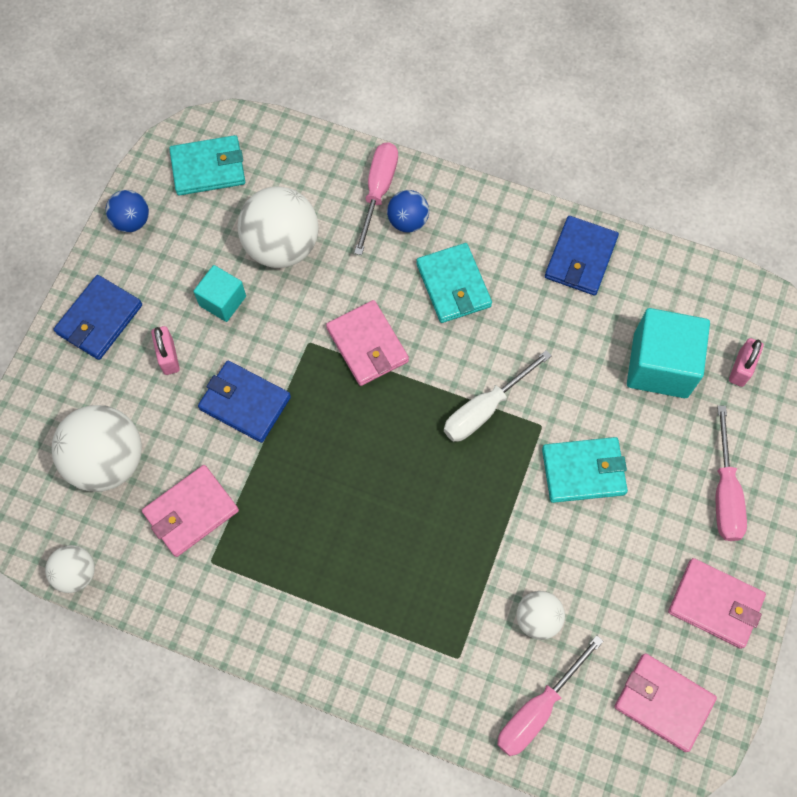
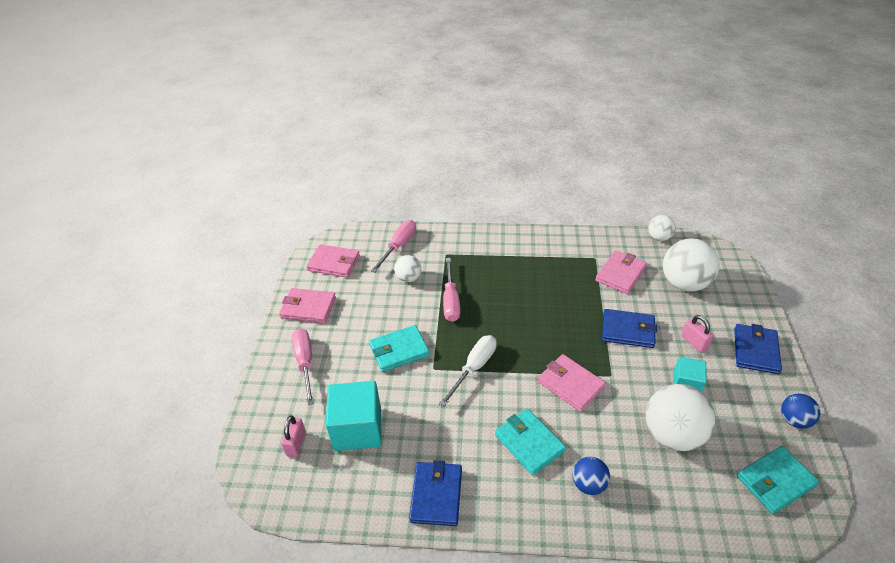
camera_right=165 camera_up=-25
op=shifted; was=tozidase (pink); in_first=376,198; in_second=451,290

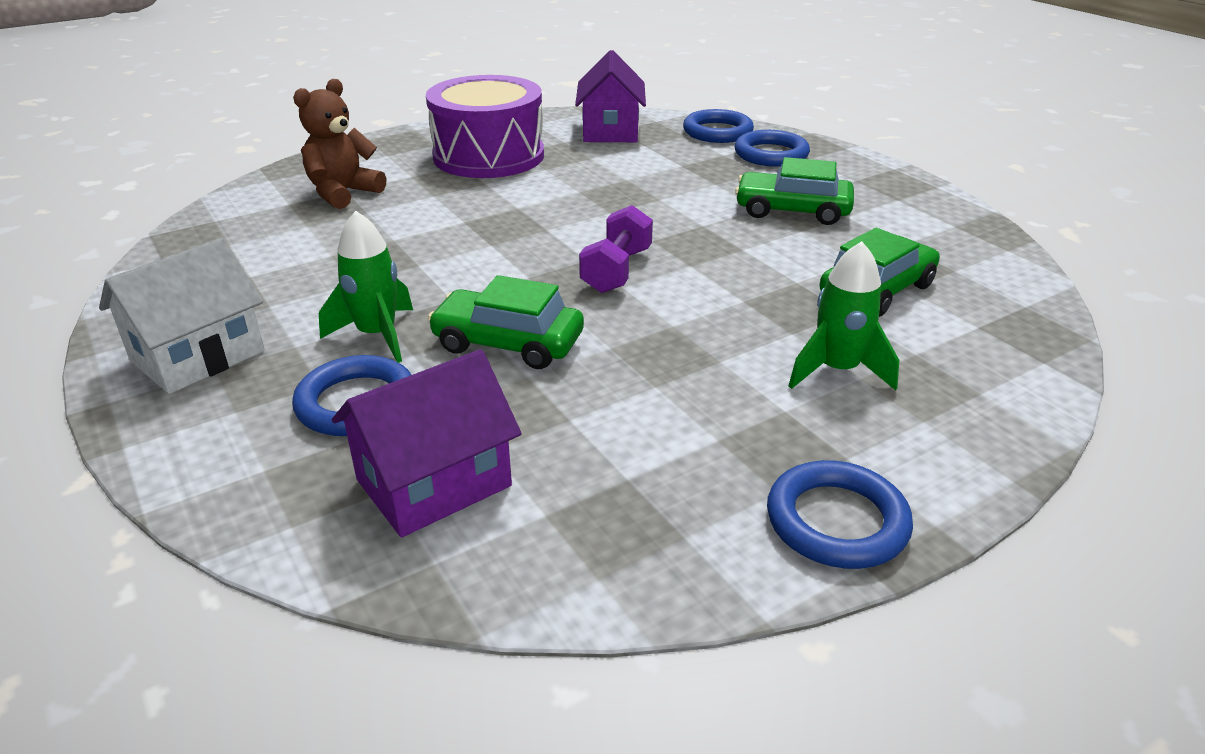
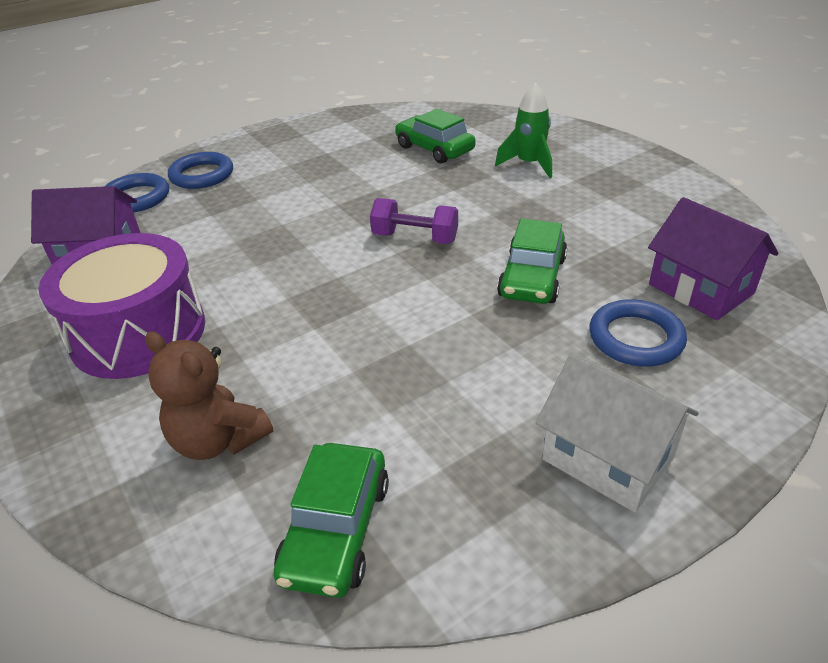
camera_right=-90 camera_up=5
op=shifted; was=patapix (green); in_first=794,191; in_second=331,520
op=gone; was=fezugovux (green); in_first=366,287
op=gone; was=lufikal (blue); in_first=840,514

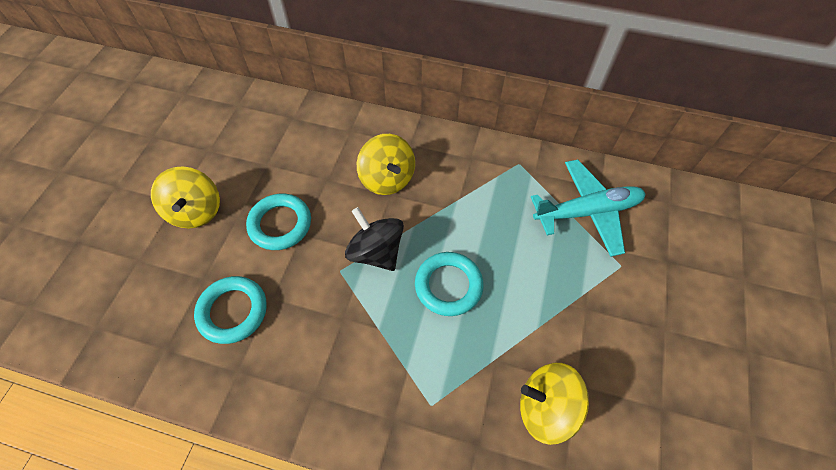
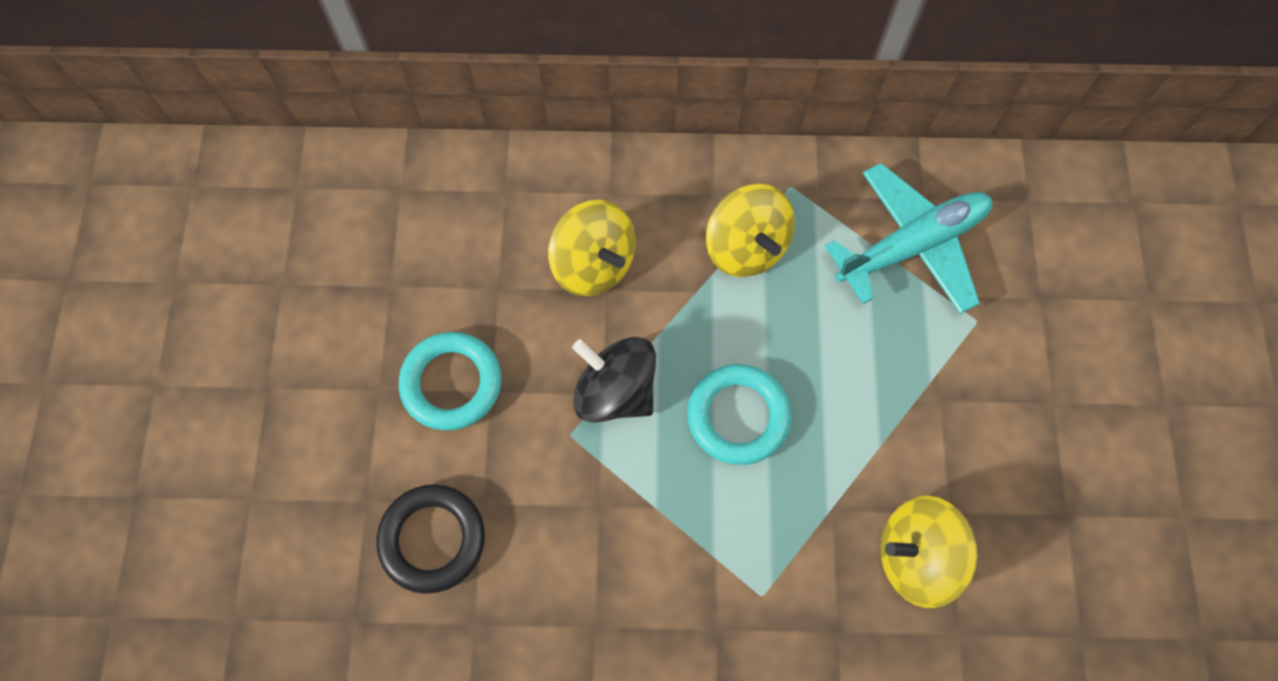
camera_right=-15 camera_up=10
op=shifted; was=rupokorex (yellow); in_first=185,198; in_second=750,230
op=repainted; was=lufikal (turquoise); now=lufikal (black); in_first=230,310; in_second=430,539

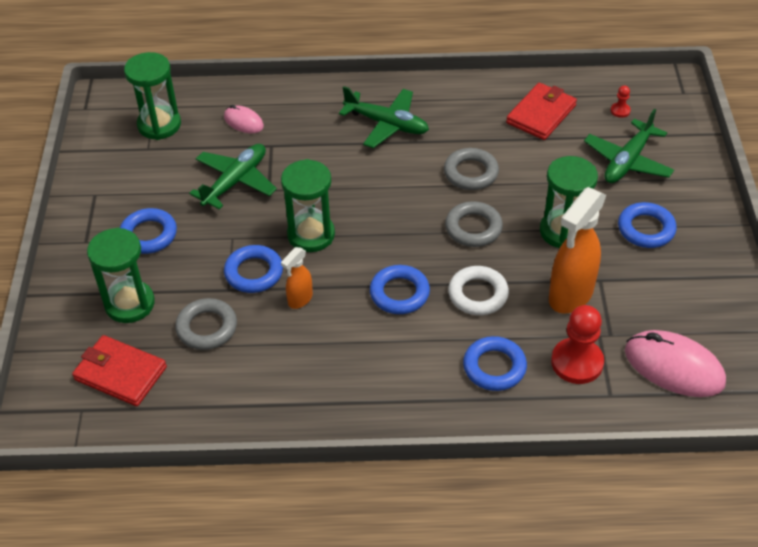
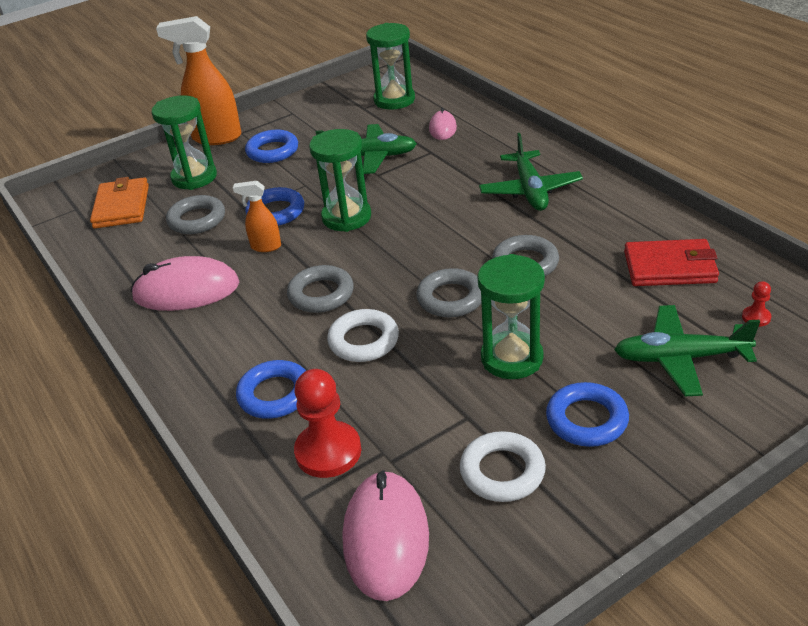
camera_right=60 camera_up=-10
op=shifted; was=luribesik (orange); in_first=577,250; in_second=198,80
op=repainted; was=lufikal (blue); now=lufikal (grey); in_first=400,289; in_second=320,289
op=repainted; was=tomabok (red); now=tomabok (orange); in_first=119,370; in_second=119,203
op=new; now=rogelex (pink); in_second=185,283
op=new; now=lufikal (white); in_second=503,466

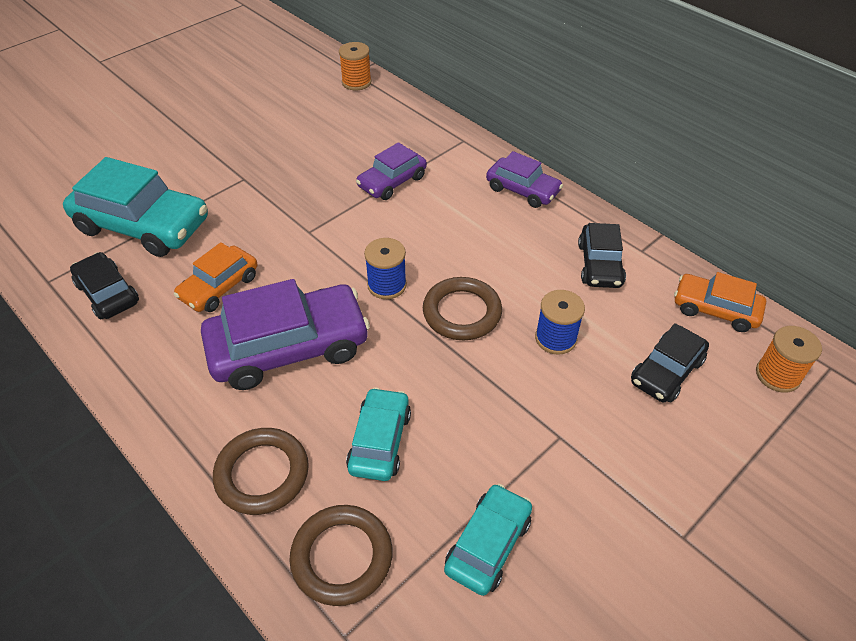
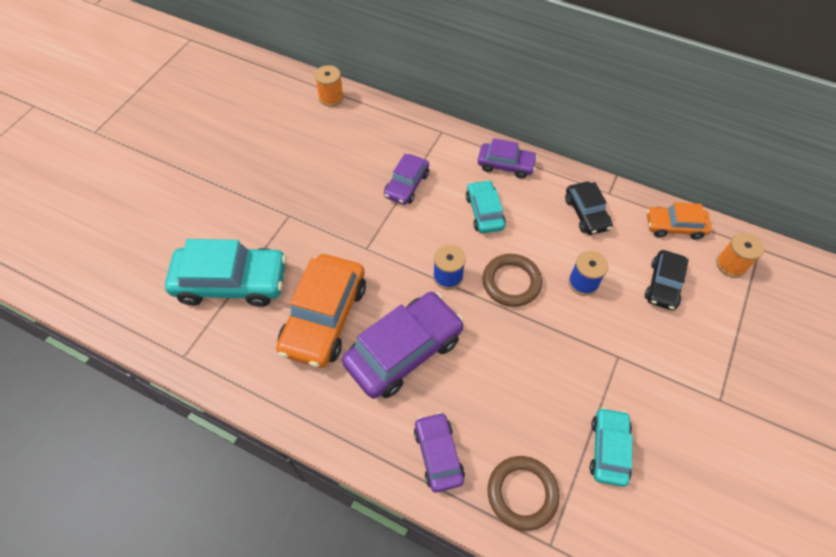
camera_right=-20 camera_up=10
op=scaled; was=patapix (orange); in_first=215,277; in_second=321,311; ratio=1.77
op=gone; was=patapix (black); in_first=104,286
op=shifted; was=patapix (turquoise); in_first=378,434; in_second=486,206
op=swapped; was=lufikal (brown); now=patapix (purple); in_first=261,471; in_second=439,452

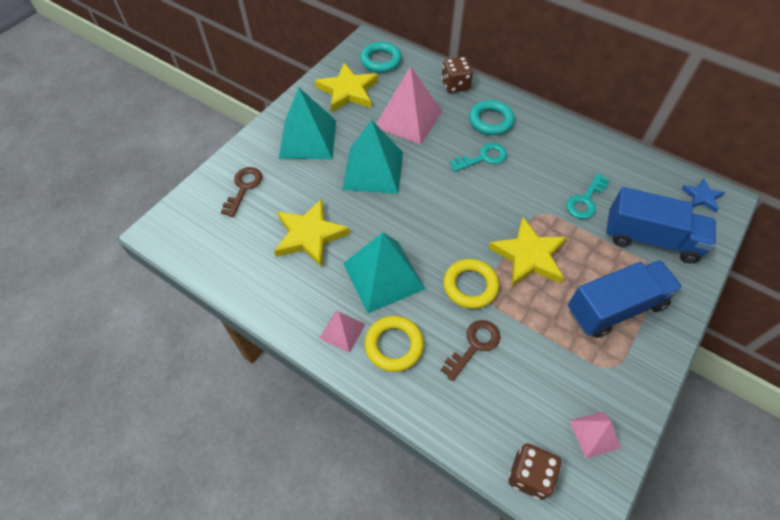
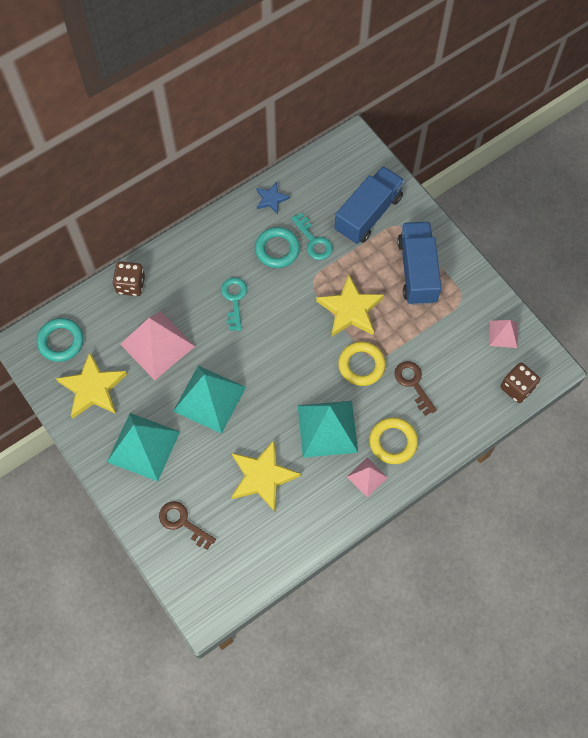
camera_right=-70 camera_up=10
op=shifted; was=lufikal (turquoise); in_first=492,117; in_second=277,247
op=shifted; was=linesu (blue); in_first=703,195; in_second=273,198

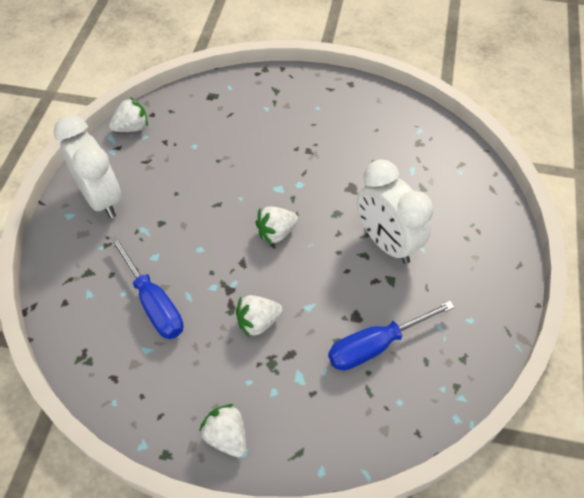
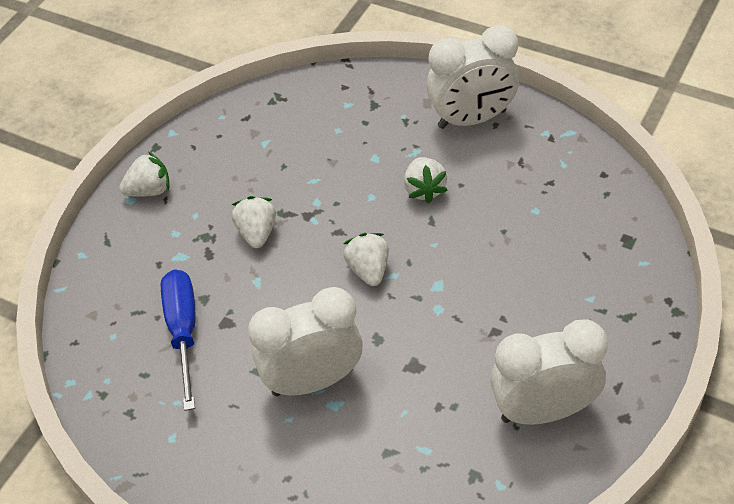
camera_right=110 camera_up=-5
op=shifted; was=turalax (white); in_first=128,114; in_second=426,180
op=gone; was=tozidase (blue); in_first=146,287
op=new; now=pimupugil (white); in_second=549,372

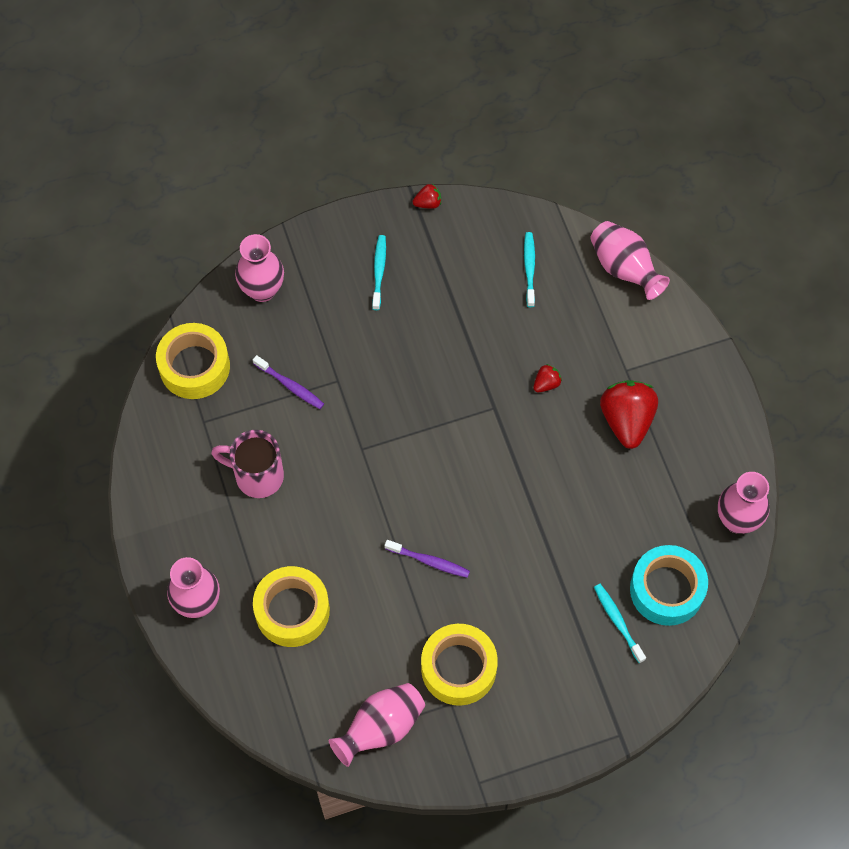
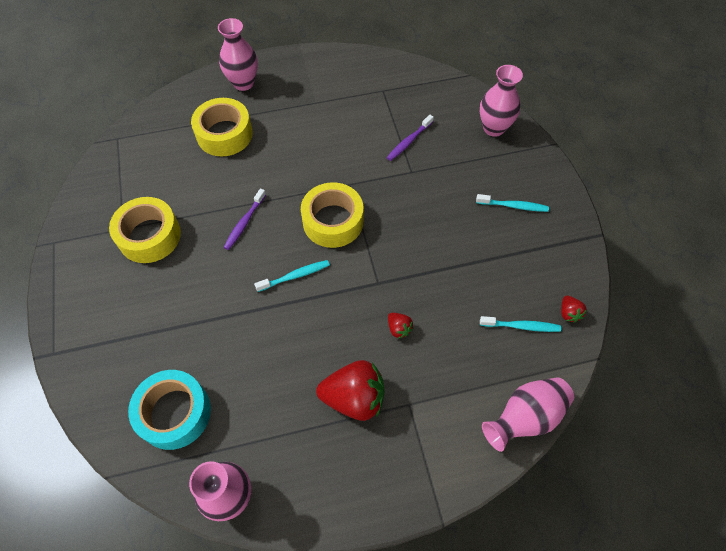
camera_right=95 camera_up=-5
op=shifted; was=turalax (red); in_first=427,196; in_second=574,309
op=shifted; was=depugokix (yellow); in_first=193,361; in_second=332,215
op=gone; was=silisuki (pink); in_first=247,464
op=shifted; was=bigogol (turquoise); in_first=620,623; in_second=292,276
op=gone; was=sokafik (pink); in_first=377,725

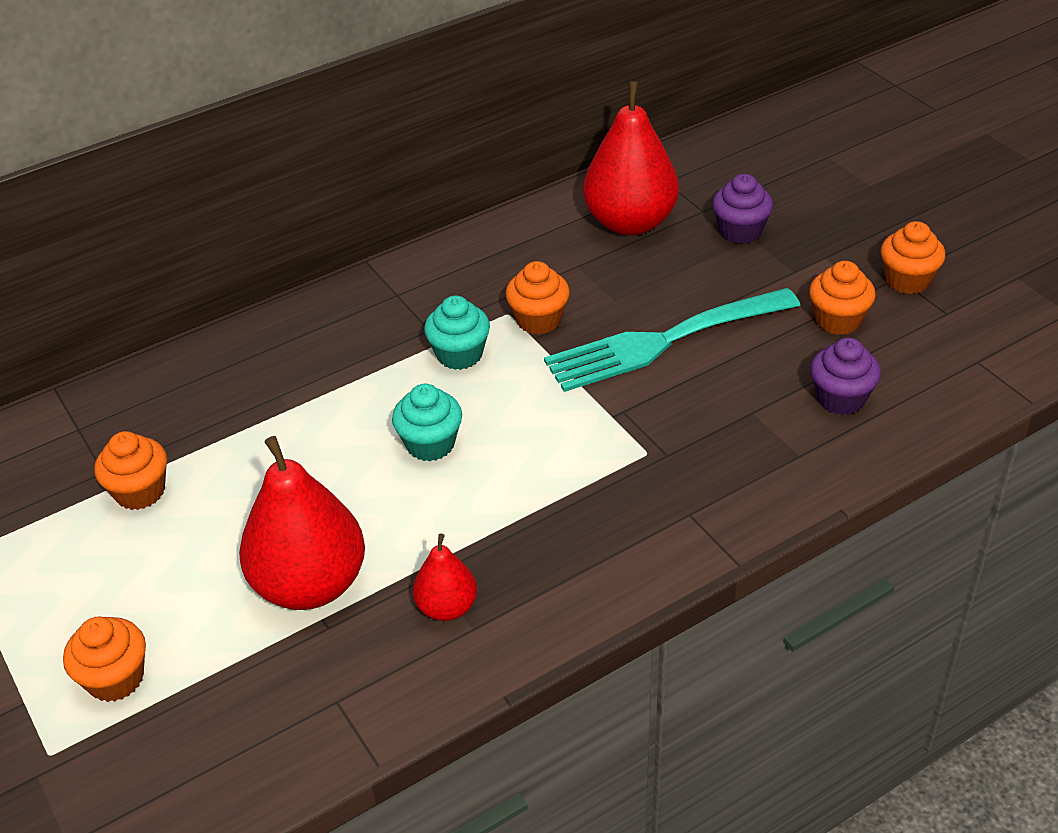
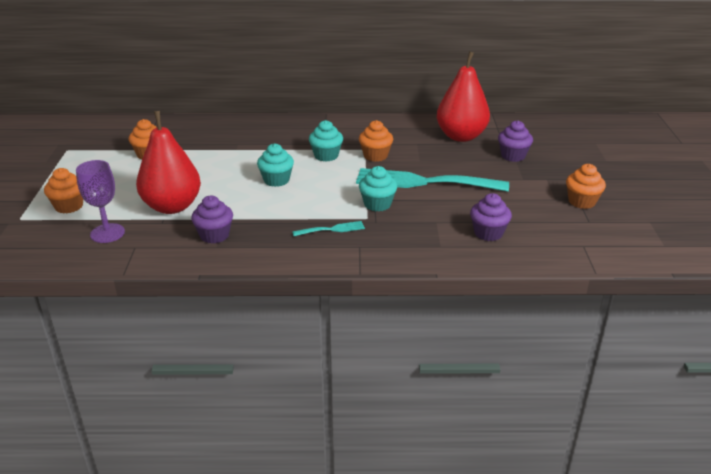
camera_right=30 camera_up=-10
op=gone; was=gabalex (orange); in_first=842,298
op=swapped; was=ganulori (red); now=gabalex (purple); in_first=445,577; in_second=212,220
op=new; now=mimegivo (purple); in_second=100,201
op=new; now=gabalex (turquoise); in_second=378,188
op=new; now=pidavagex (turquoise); in_second=328,228

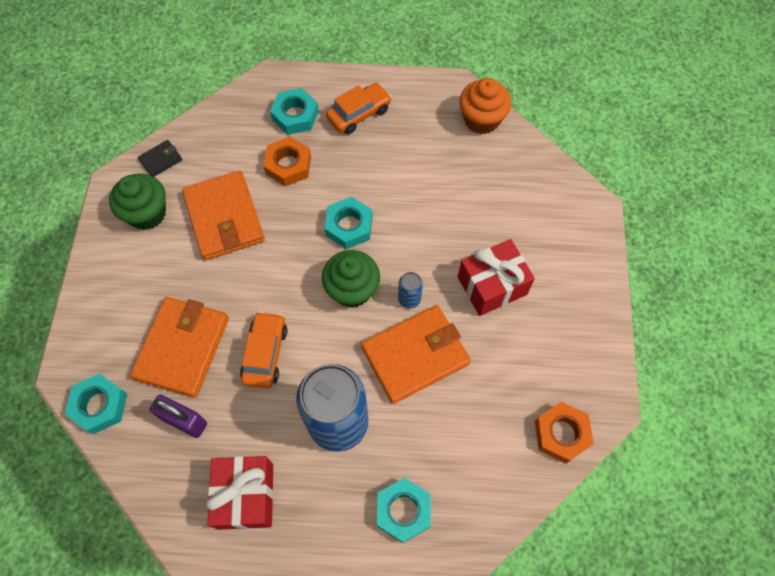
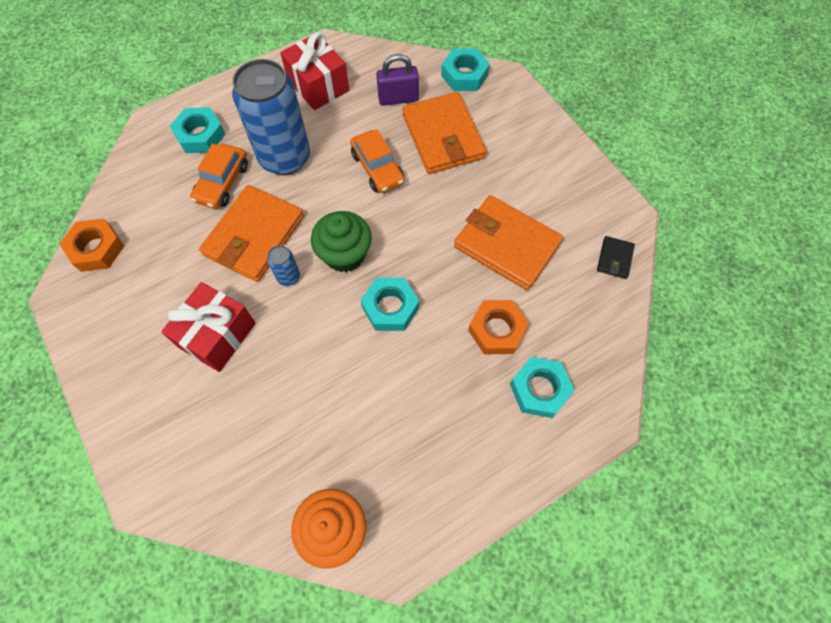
camera_right=145 camera_up=0
op=shifted; was=patapix (orange); in_first=359,108; in_second=219,176
op=gone; was=gabalex (green); in_first=137,201

